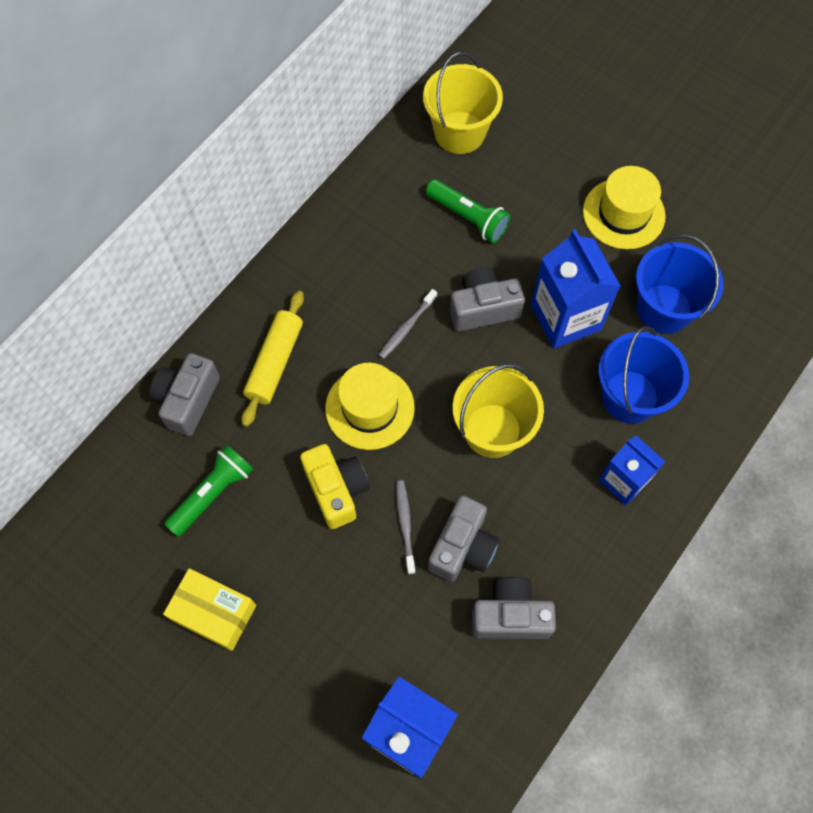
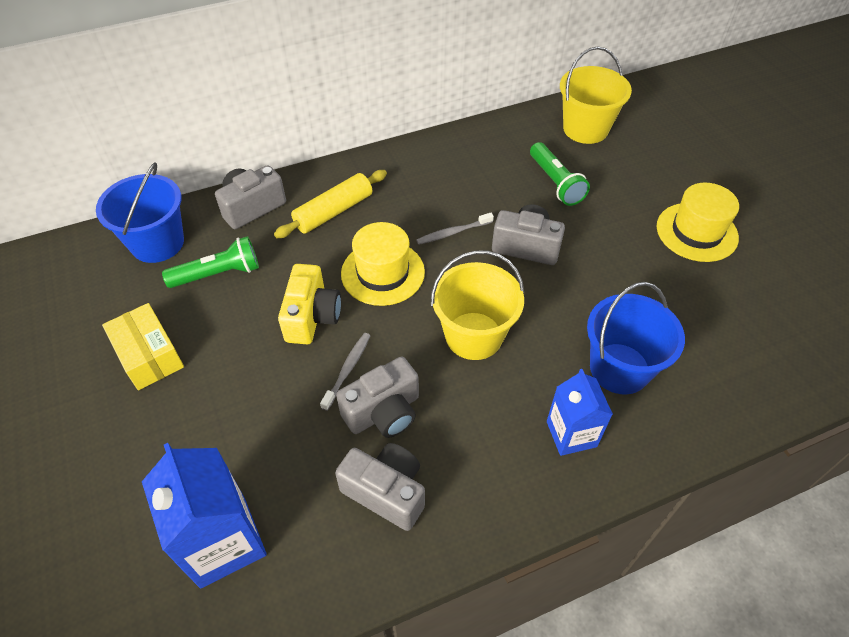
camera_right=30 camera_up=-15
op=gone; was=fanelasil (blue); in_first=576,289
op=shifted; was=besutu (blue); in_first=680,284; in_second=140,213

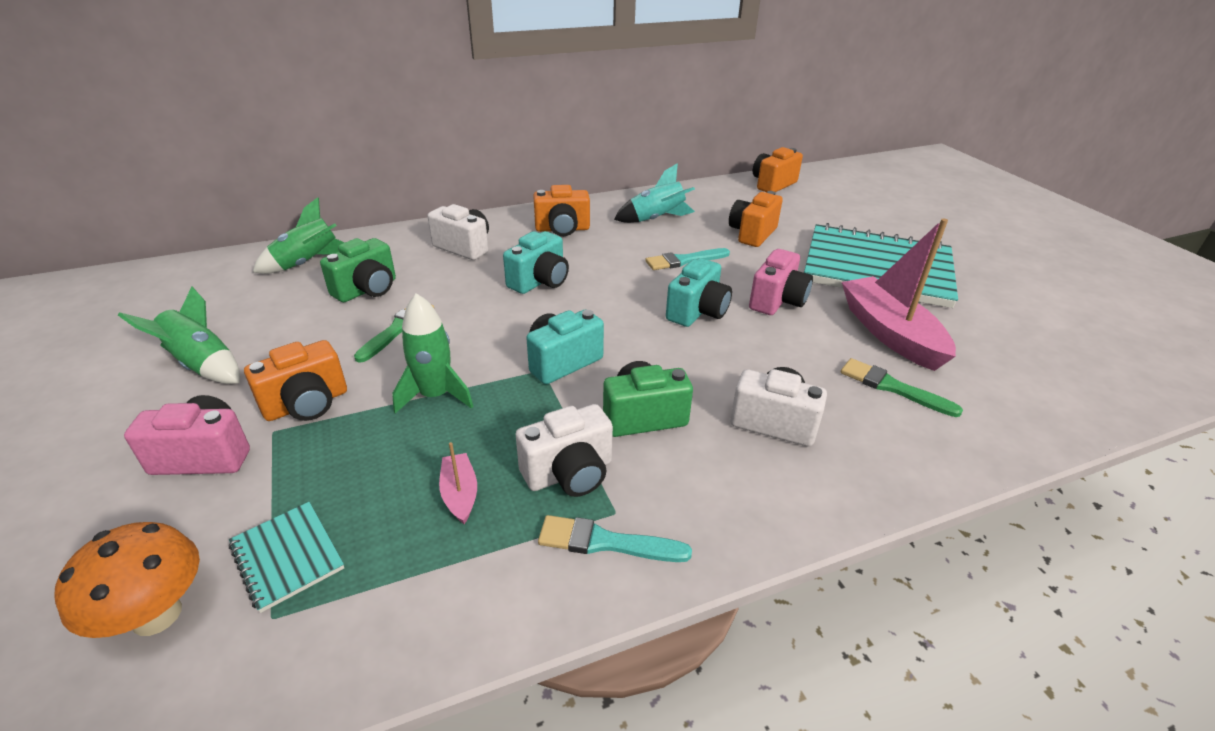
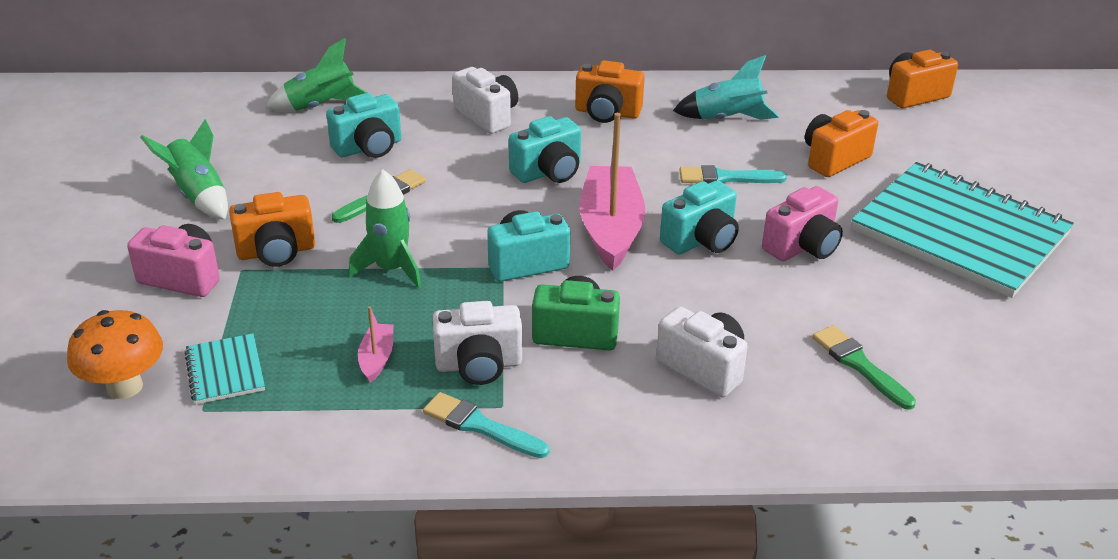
camera_right=20 camera_up=0
op=shifted; was=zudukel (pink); in_first=899,295; in_second=612,192
op=repainted; was=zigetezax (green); now=zigetezax (turquoise); in_first=358,270; in_second=363,125

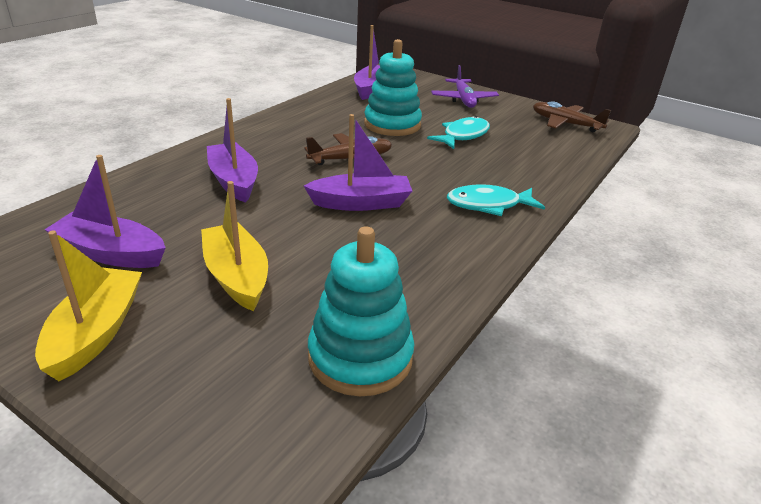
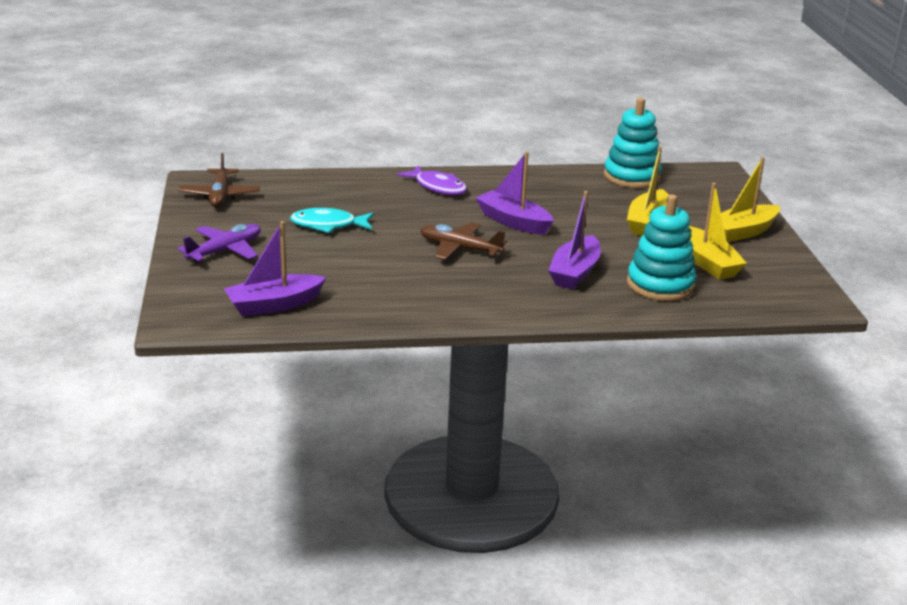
camera_right=-130 camera_up=-5
op=shifted; was=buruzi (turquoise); in_first=393,87; in_second=661,247
op=repainted; was=zudukel (purple); now=zudukel (yellow); in_first=105,211; in_second=717,231
op=repainted; was=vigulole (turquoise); now=vigulole (purple); in_first=496,200; in_second=432,180

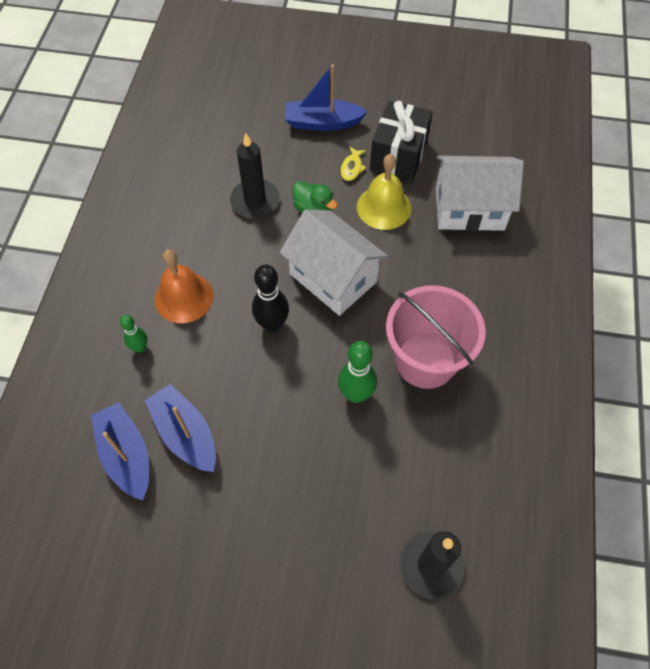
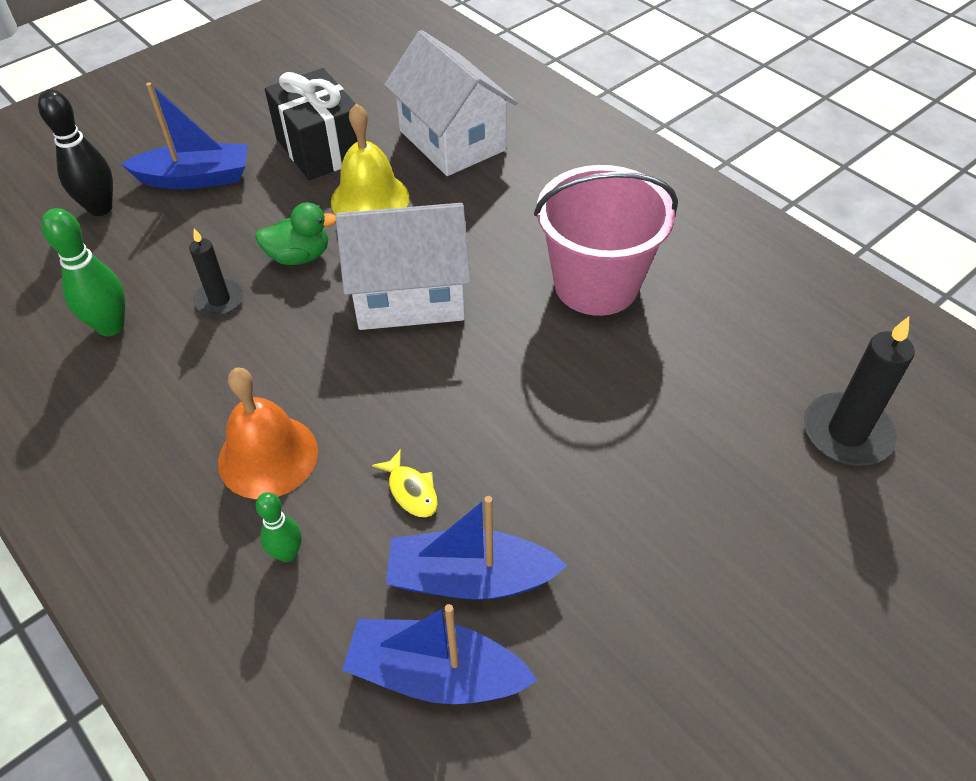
camera_right=-50 camera_up=-10
op=rotated; was=zudukel (blue); in_first=326,97; in_second=184,135; clockwise=-135
op=scaled; was=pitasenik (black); in_first=255,175; in_second=216,272; ratio=0.63
op=shifted; was=vigulole (yellow); in_first=353,164; in_second=405,483
op=rotated; was=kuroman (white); in_first=480,193; in_second=451,103; clockwise=-75
op=shifted; was=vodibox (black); in_first=270,298; in_second=75,153
op=shifted; was=vodibox (green); in_first=357,372; in_second=83,272

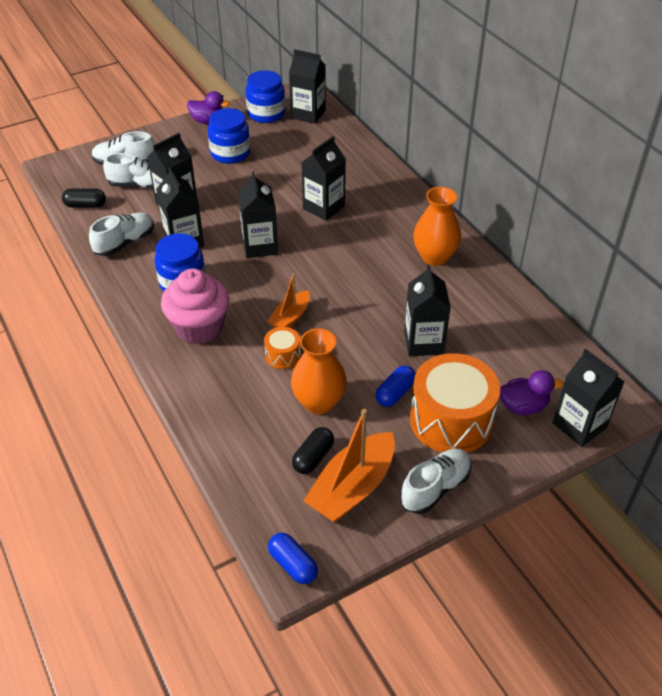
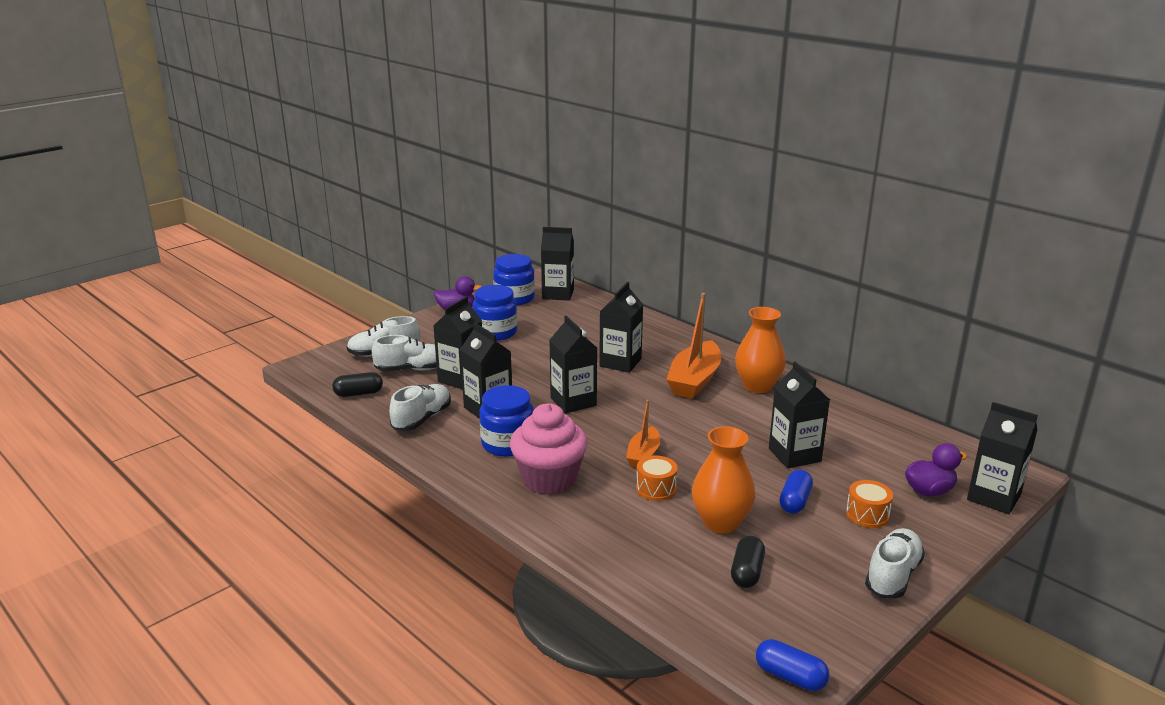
camera_right=-15 camera_up=-20
op=scaled; was=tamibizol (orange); in_first=455,403; in_second=869,504; ratio=0.46
op=shifted; was=zudukel (orange); in_first=349,466; in_second=693,346

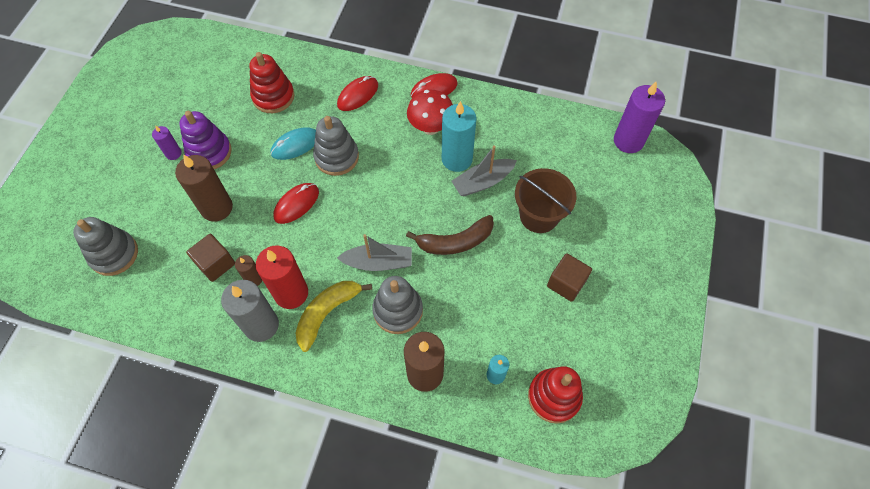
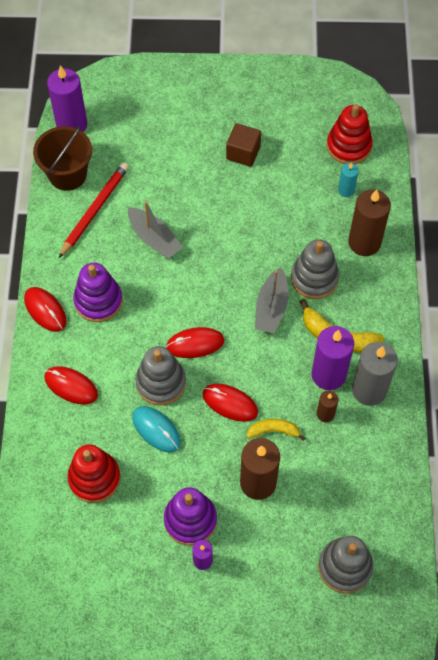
camera_right=-105 camera_up=0
op=swapped; was=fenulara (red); now=buruzi (purple); in_first=430,112; in_second=98,292
op=gone; was=pitasenik (turquoise); in_first=459,136
op=shifted; was=besutu (brown); in_first=546,200; in_second=62,158
op=gone; was=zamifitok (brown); in_first=450,235
op=gone; was=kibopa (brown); in_first=210,258
op=rotated; was=zudukel (grey); in_first=374,252; in_second=272,300; clockwise=-150
op=repainted; was=pitasenik (red); now=pitasenik (purple); in_first=282,277; in_second=332,358
op=new; now=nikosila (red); in_second=94,210
op=new; now=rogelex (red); in_second=195,342
op=new; now=zamifitok (yellow); in_second=276,430

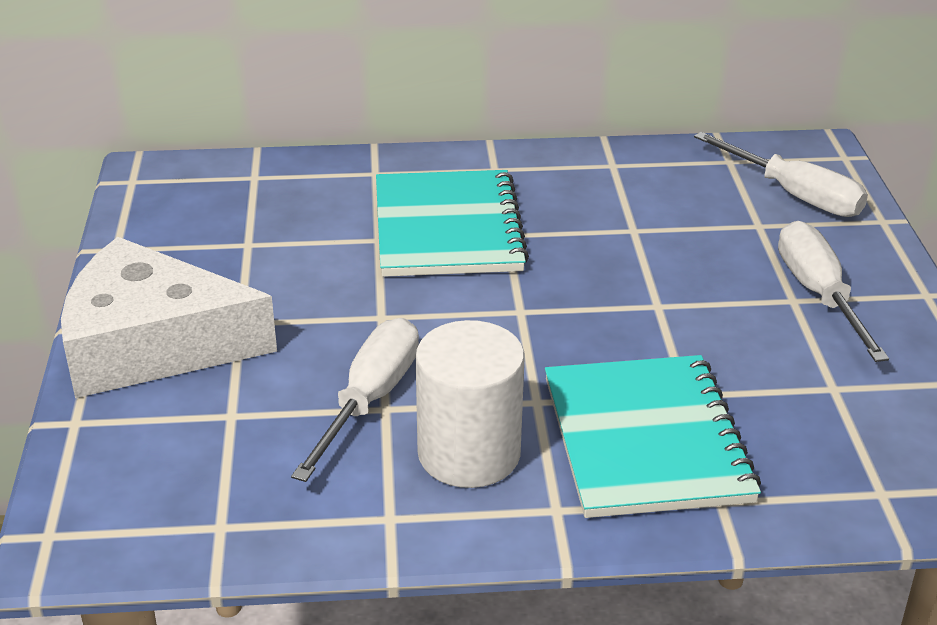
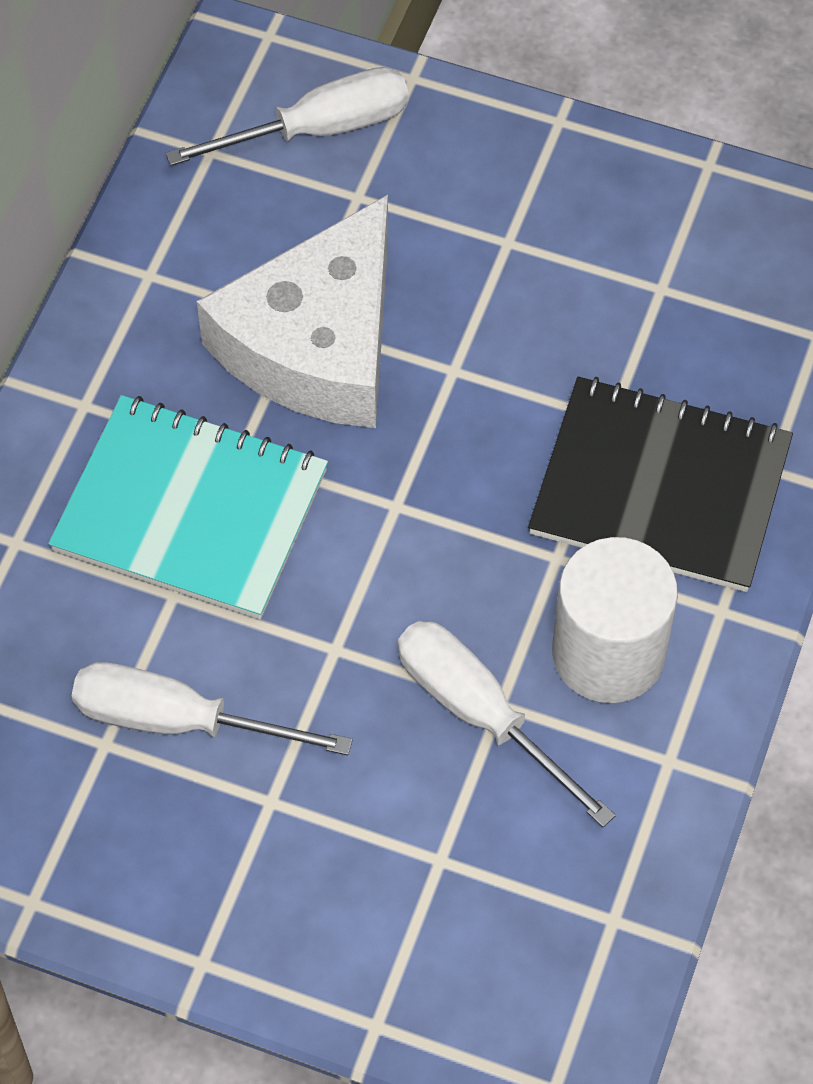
camera_right=-65 camera_up=25
op=shifted; was=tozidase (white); in_first=833,291; in_second=212,709
op=shifted; was=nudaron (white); in_first=169,317; in_second=292,311
op=repainted; was=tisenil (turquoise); now=tisenil (black); in_first=653,436; in_second=660,484

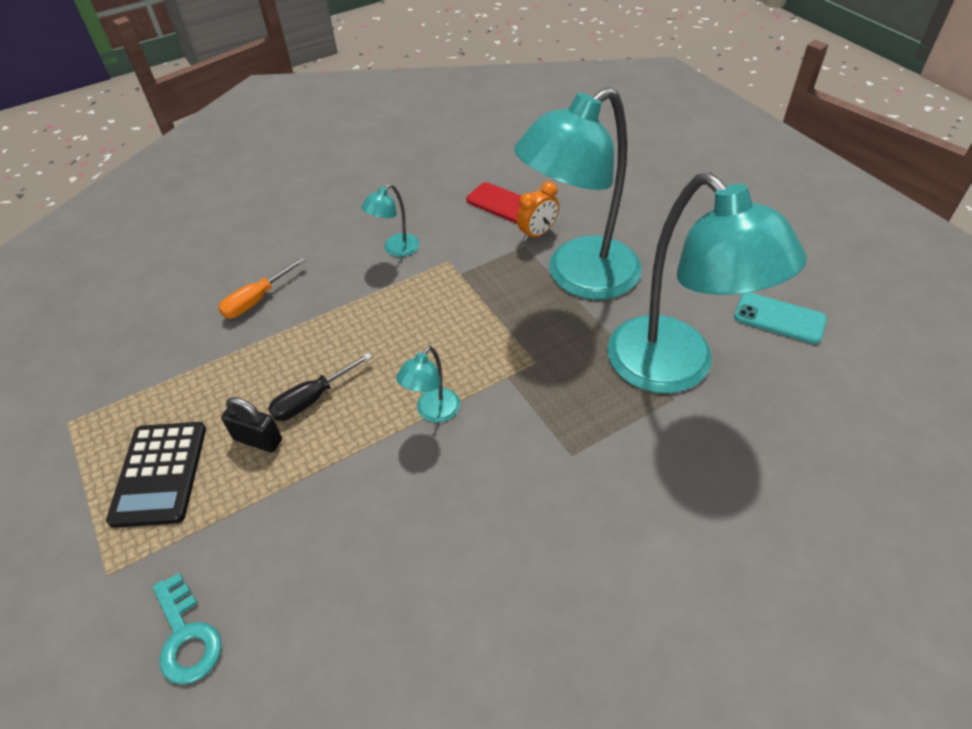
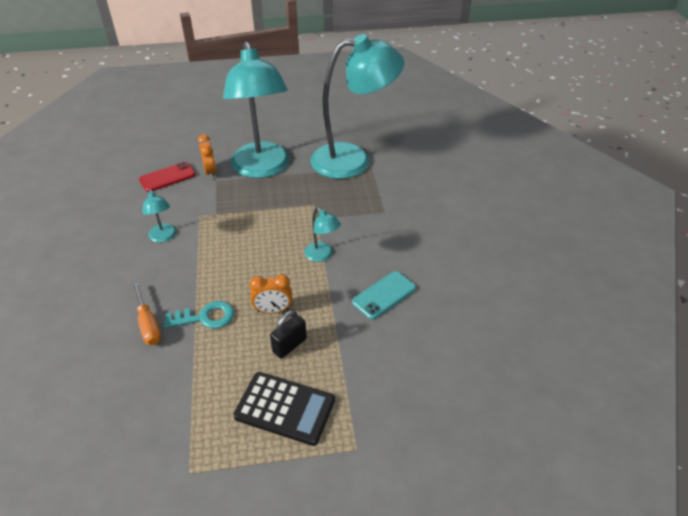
camera_right=-70 camera_up=-5
op=shifted; was=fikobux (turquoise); in_first=780,318; in_second=384,295
op=swapped; was=tozidase (black); now=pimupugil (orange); in_first=320,387; in_second=270,294
op=shifted; was=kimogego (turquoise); in_first=187,629; in_second=199,315

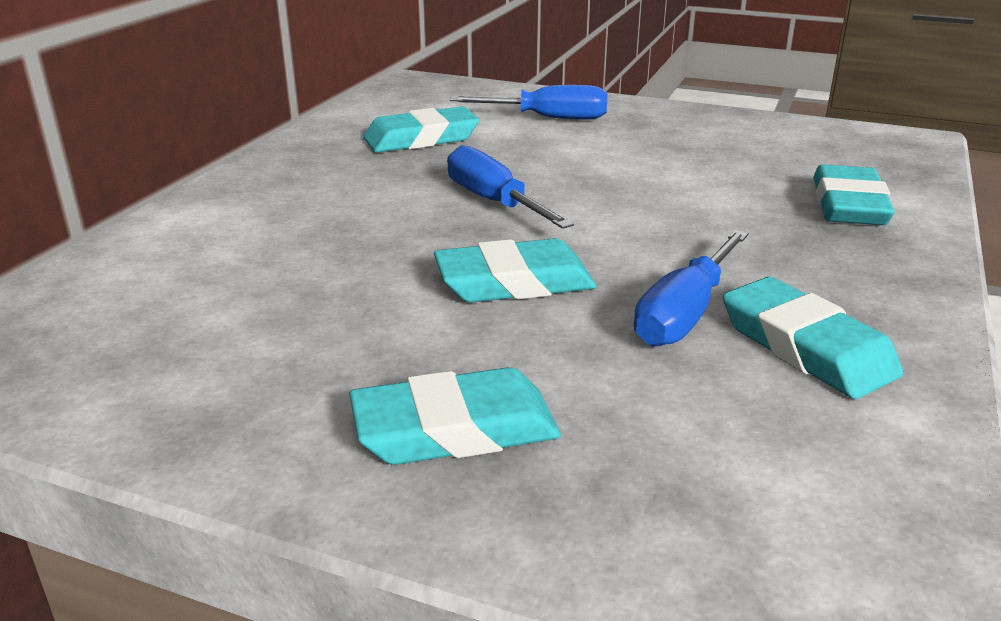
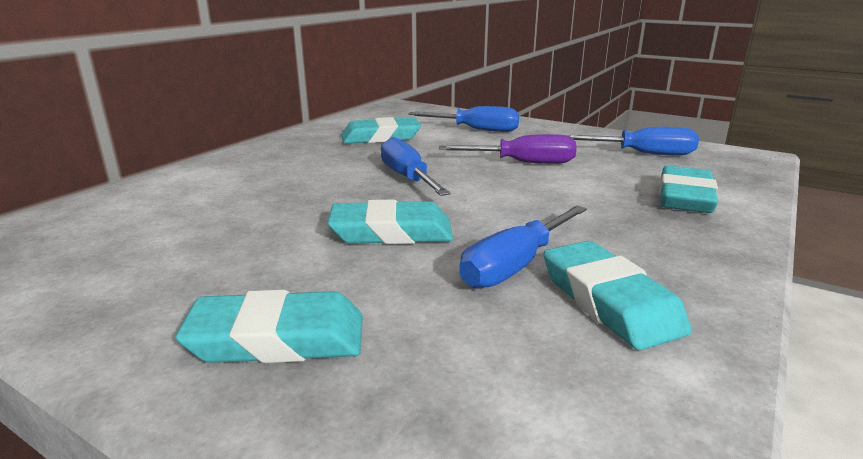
camera_right=10 camera_up=-5
op=new; now=tozidase (blue); in_second=632,141
op=new; now=tozidase (purple); in_second=508,149

